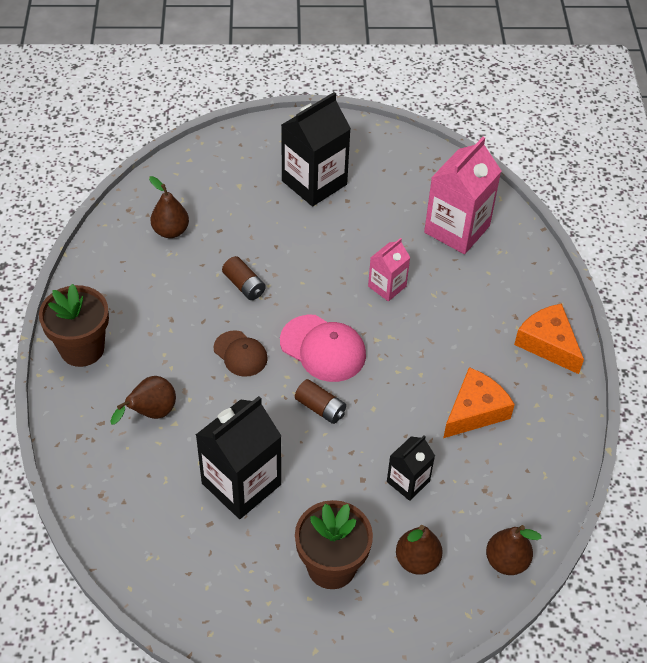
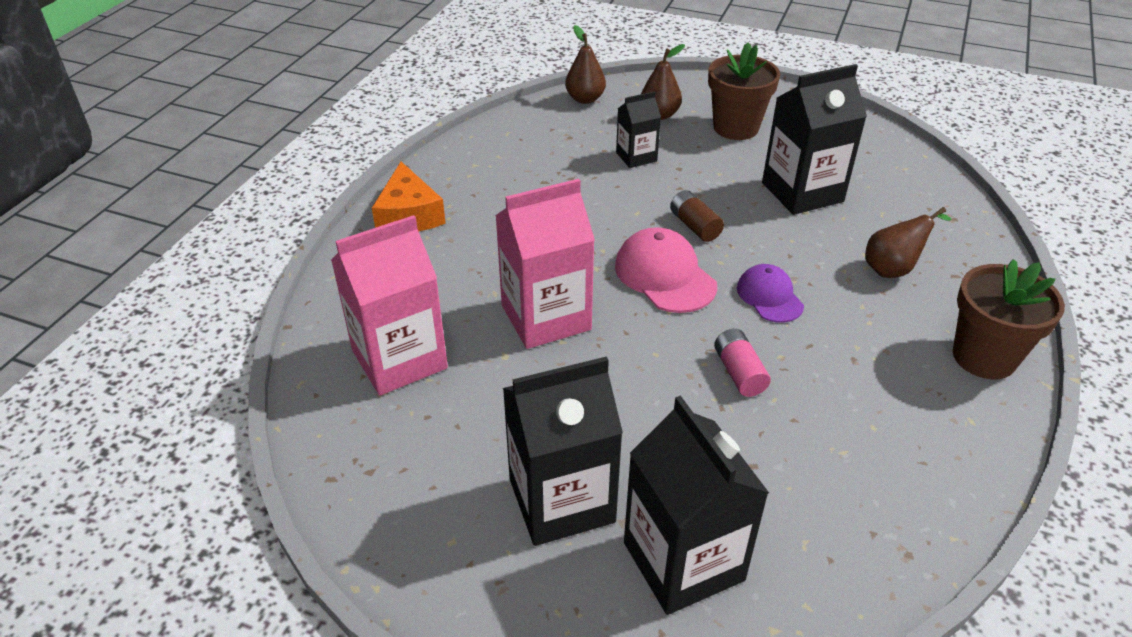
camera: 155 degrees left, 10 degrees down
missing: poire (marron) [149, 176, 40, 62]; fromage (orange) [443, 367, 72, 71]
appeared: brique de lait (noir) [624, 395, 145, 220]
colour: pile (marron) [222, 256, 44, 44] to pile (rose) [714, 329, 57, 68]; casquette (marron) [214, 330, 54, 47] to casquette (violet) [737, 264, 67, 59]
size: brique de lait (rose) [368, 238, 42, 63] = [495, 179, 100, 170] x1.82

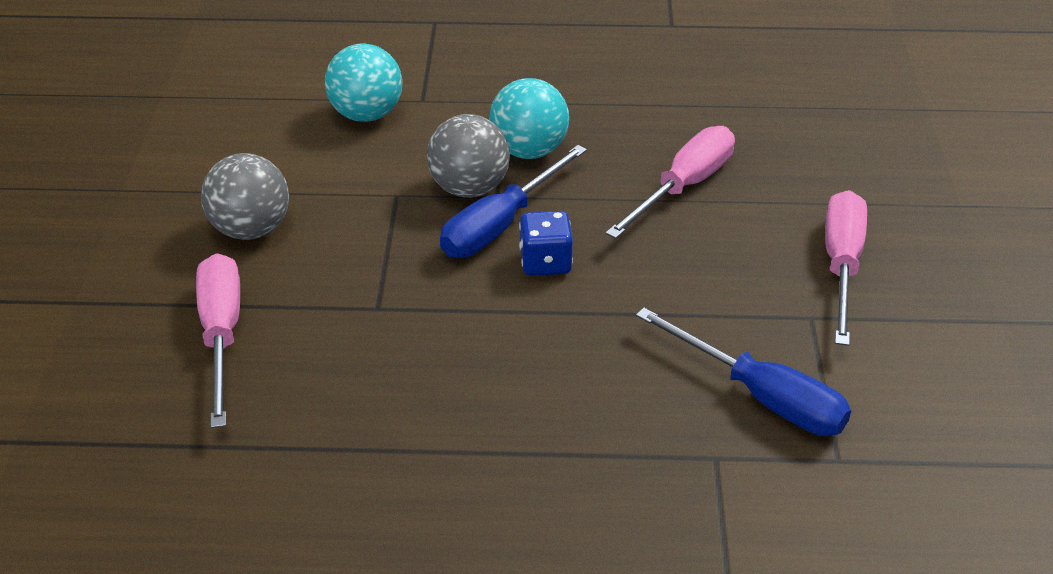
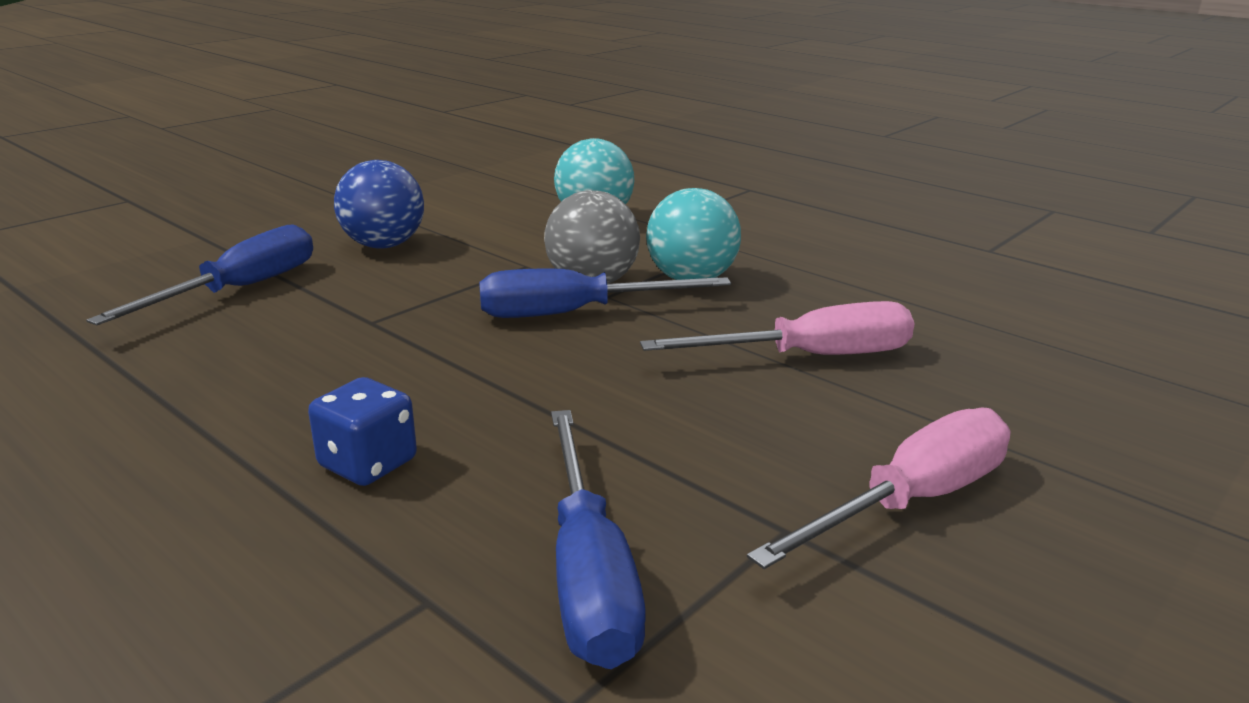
camera: 40 degrees right, 15 degrees down
relocated: dé (bleu) [519, 211, 54, 65] to [308, 377, 109, 109]
colour: balle (gris) [201, 153, 88, 87] to balle (bleu) [334, 160, 90, 89]; tournevis (rose) [196, 253, 44, 175] to tournevis (bleu) [86, 224, 227, 101]

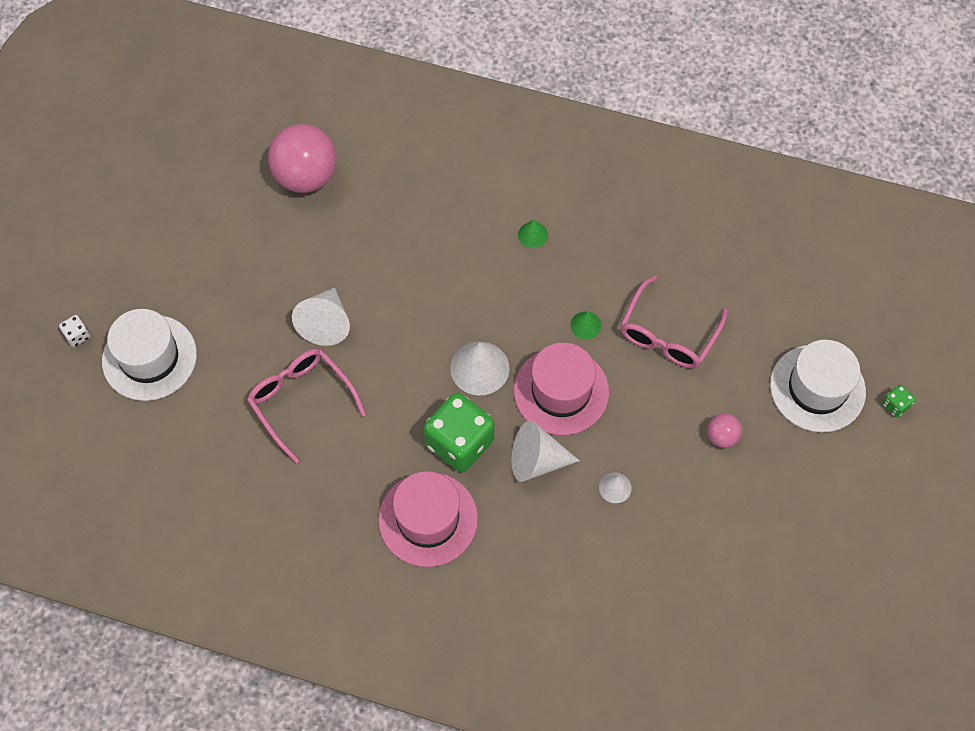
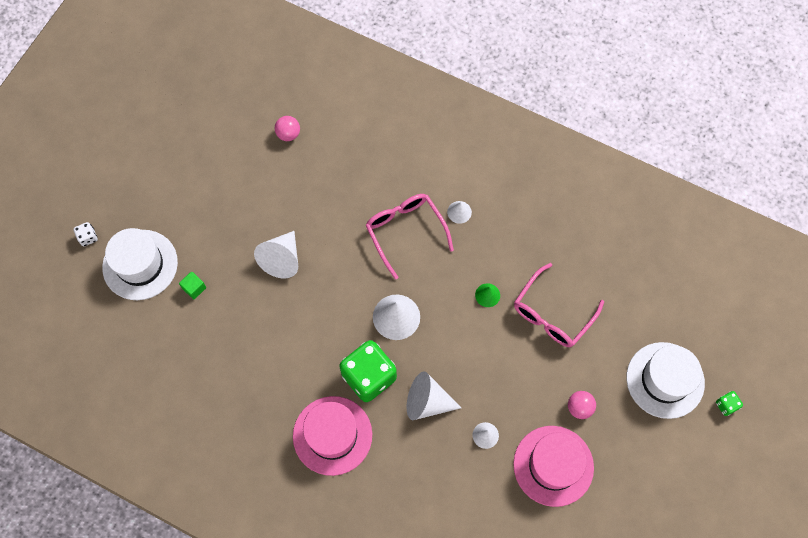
camera: 10 degrees right, 5 degrees up
appeared: cube (vert) [179, 272, 27, 27]
relocated: chapeau (rose) [514, 343, 95, 92] to [513, 426, 81, 81]; lunettes (rose) [247, 349, 119, 114] to [366, 194, 88, 86]
colour: cône (vert) [518, 220, 30, 28] to cône (blanc) [447, 201, 25, 23]
size: balle (rose) [268, 124, 68, 69] = [275, 116, 25, 25] x0.47

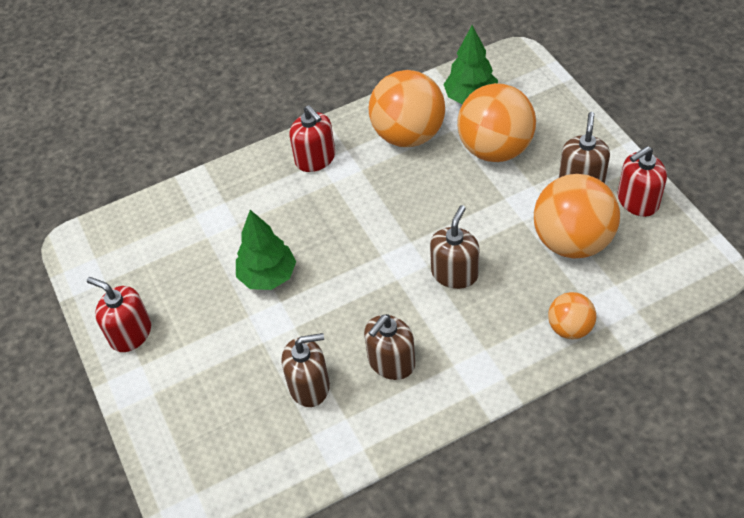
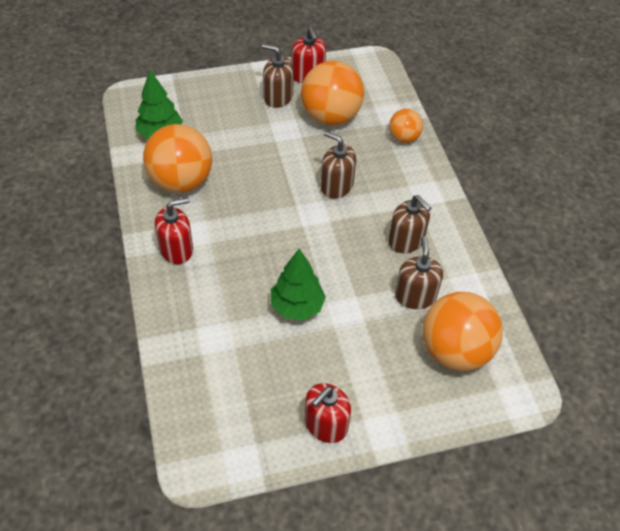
camera: 85 degrees left, 0 degrees up
relocated: balle (orange) [457, 83, 79, 79] to [422, 292, 81, 79]

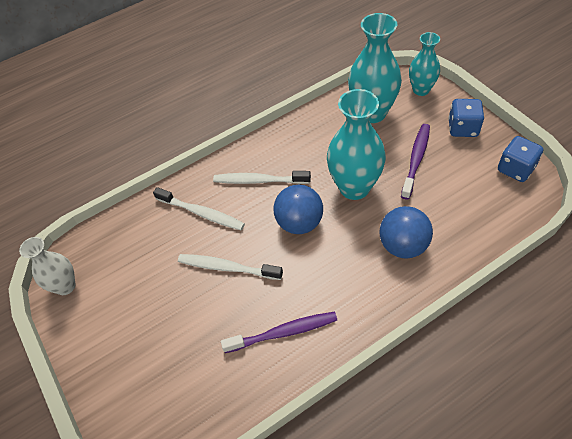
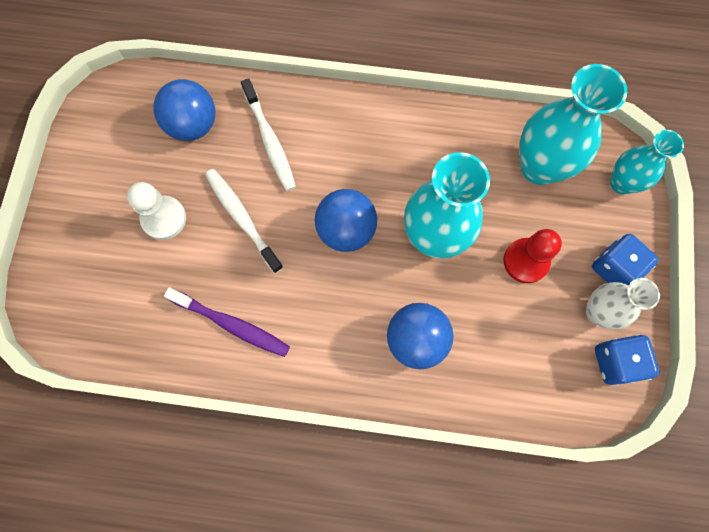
camera: 35 degrees right, 20 degrees up
missing: brosse à dents (blanc) [213, 171, 98, 13]
appeared: balle (bleu) [153, 79, 63, 62]; pion (blanc) [127, 182, 59, 58]
relocated: vase (blanc) [19, 237, 56, 58] to [586, 278, 74, 51]
exchanged: brosse à dents (violet) [401, 124, 29, 75] to pion (rouge) [503, 229, 59, 54]

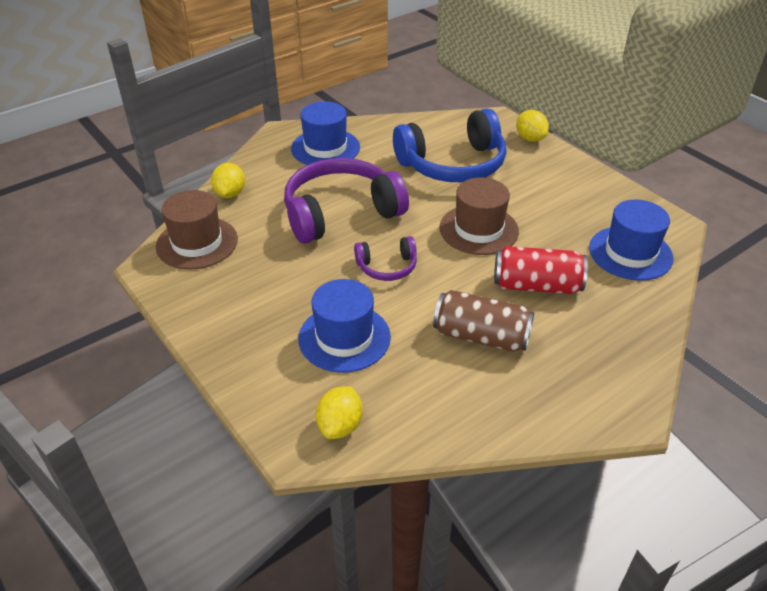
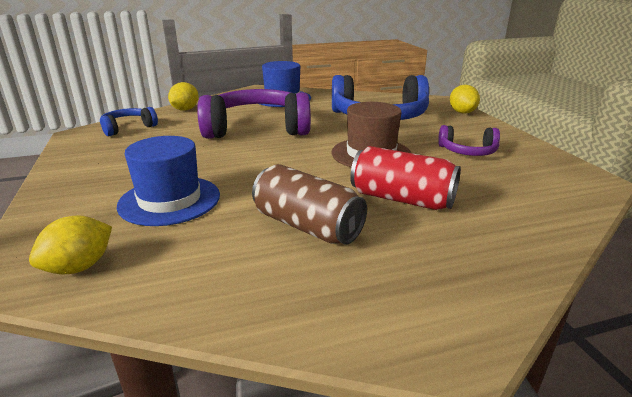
camera: 20 degrees right, 15 degrees down
missing: chapeau (bleu) [589, 200, 85, 81]
relocated: casque audio (violet) [354, 236, 63, 45] to [438, 125, 62, 31]
exchanged: chapeau (marron) [156, 190, 82, 80] to casque audio (bleu) [100, 107, 58, 29]

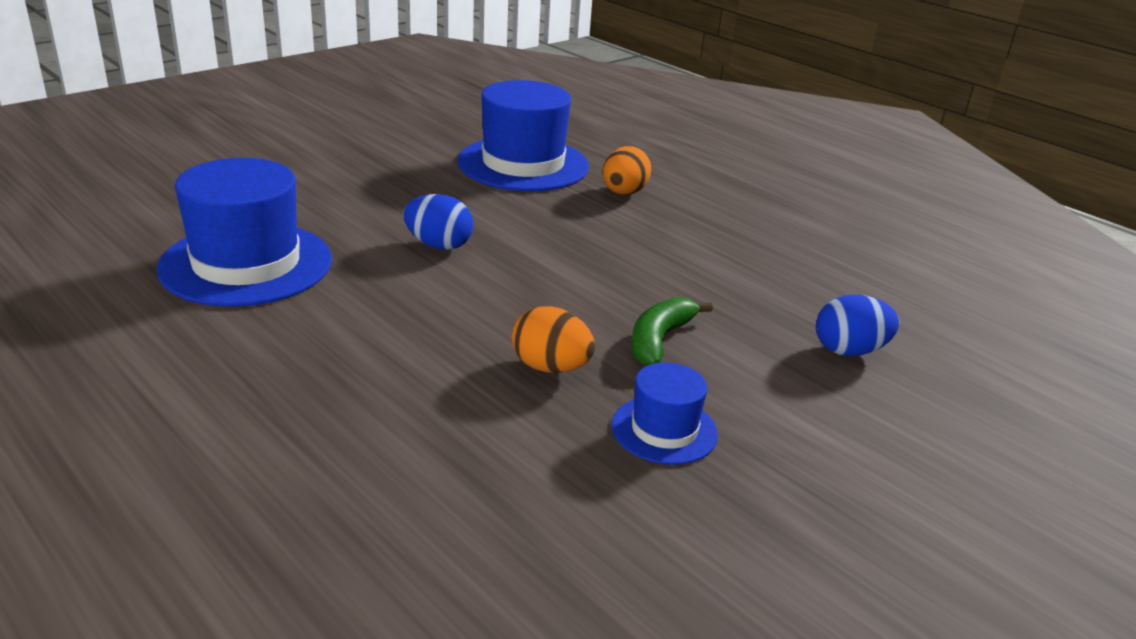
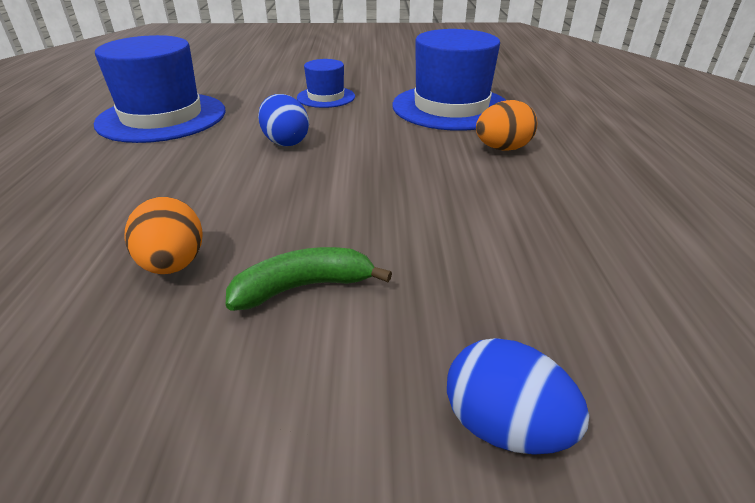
camera: 45 degrees right, 5 degrees up
relocated: chapeau (bleu) [612, 362, 106, 103] to [297, 59, 58, 49]

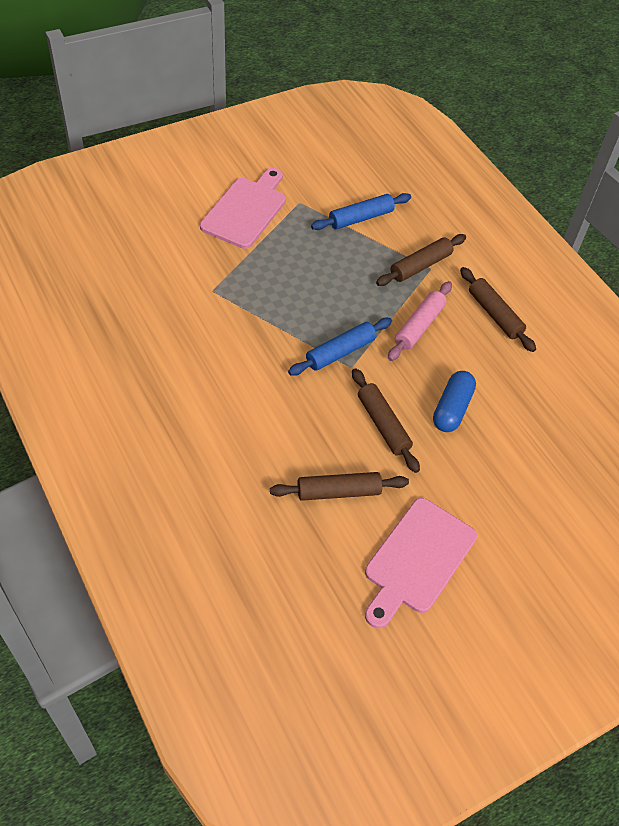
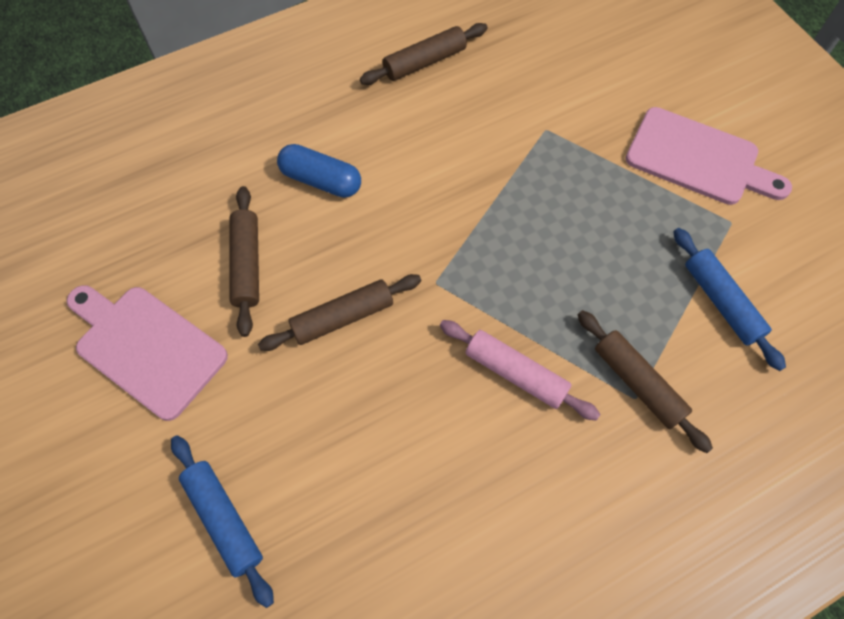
camera: 95 degrees right, 10 degrees up
relocated: rouleau à pâtisserie (marron) [460, 267, 76, 85] to [360, 23, 128, 62]; rouleau à pâtisserie (bleu) [288, 318, 104, 58] to [171, 435, 103, 173]; gélule (bleu) [433, 371, 43, 61] to [277, 144, 84, 54]

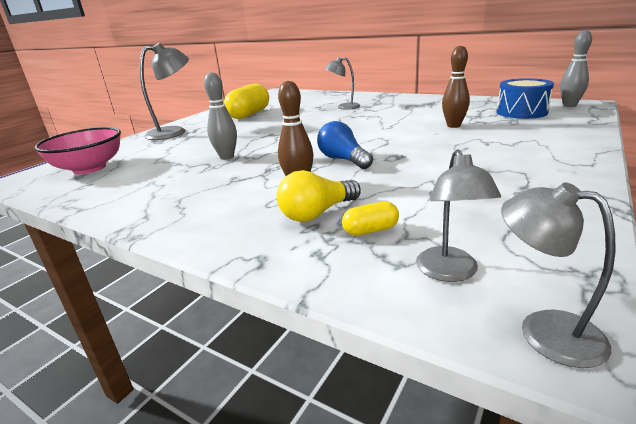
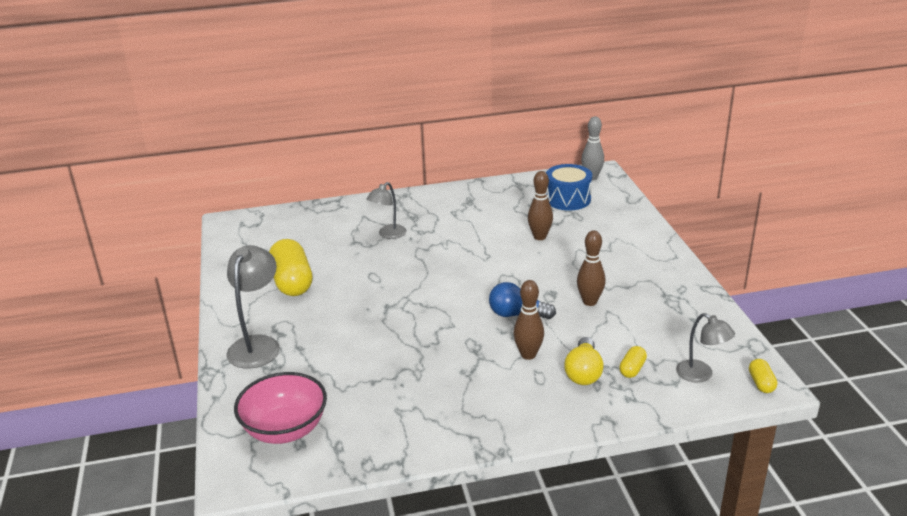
camera: 45 degrees left, 5 degrees up
missing: quille (gris) [204, 72, 33, 88]
appeared: quille (marron) [577, 230, 29, 76]
exchanged: lampe (gris) [501, 182, 115, 186] to gélule (jaune) [749, 359, 28, 34]

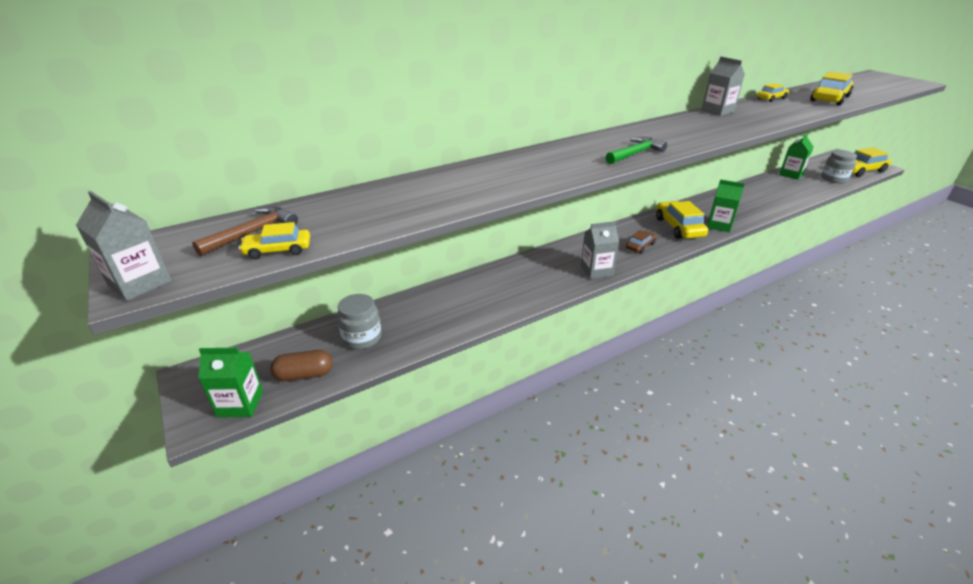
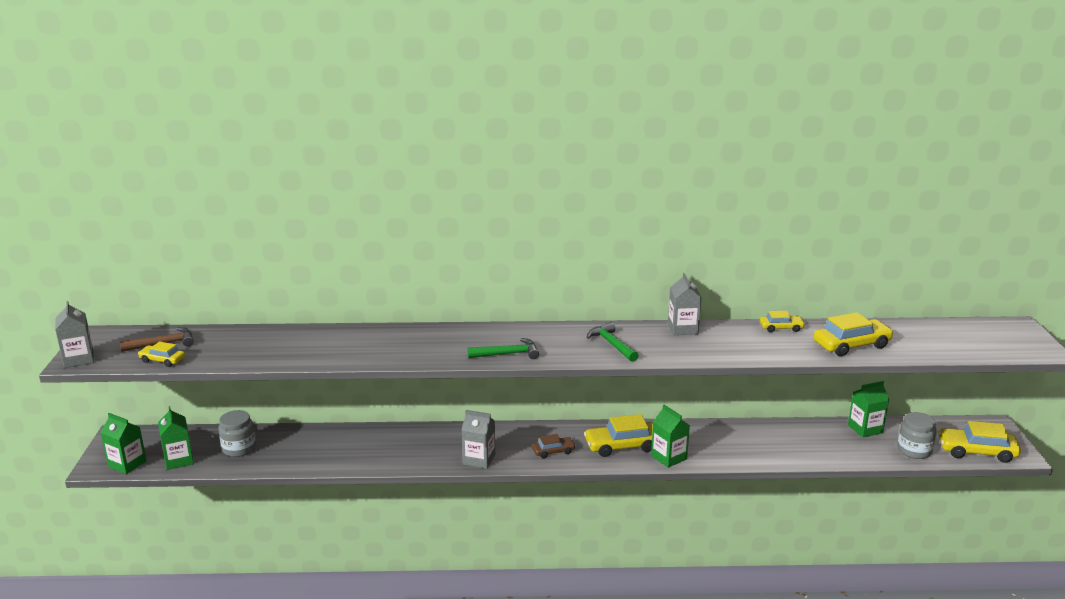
camera: 30 degrees right, 10 degrees down
appeared: marteau (vert) [587, 322, 52, 40]
exchanged: gélule (marron) [270, 350, 63, 31] to brique de lait (vert) [158, 406, 36, 64]
spun: voiture (jaune) [656, 201, 52, 38] = [584, 414, 69, 43] 120 degrees counterclockwise

